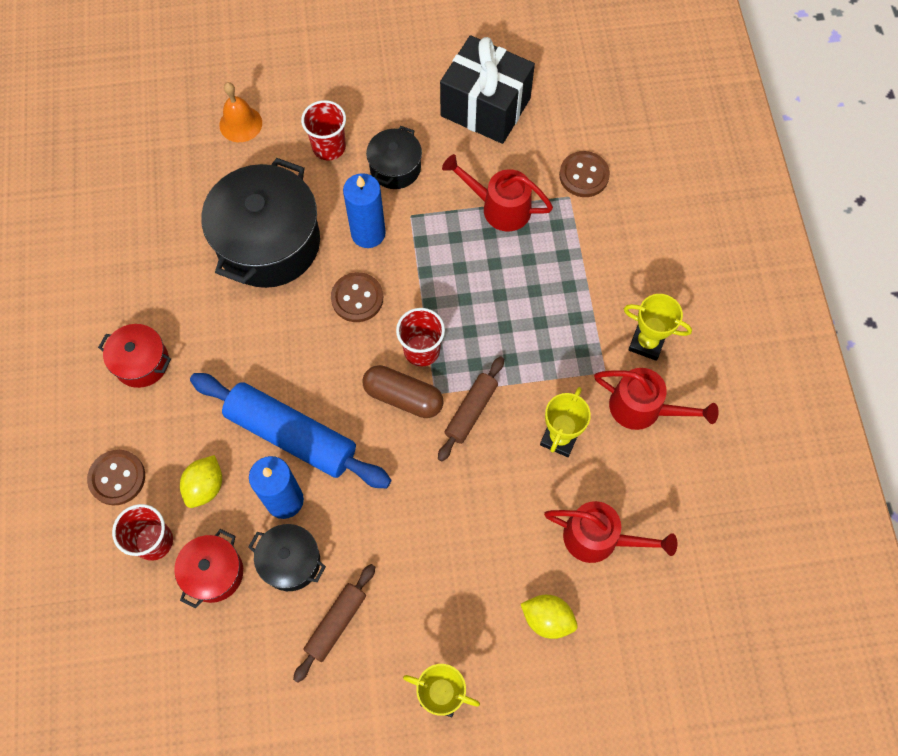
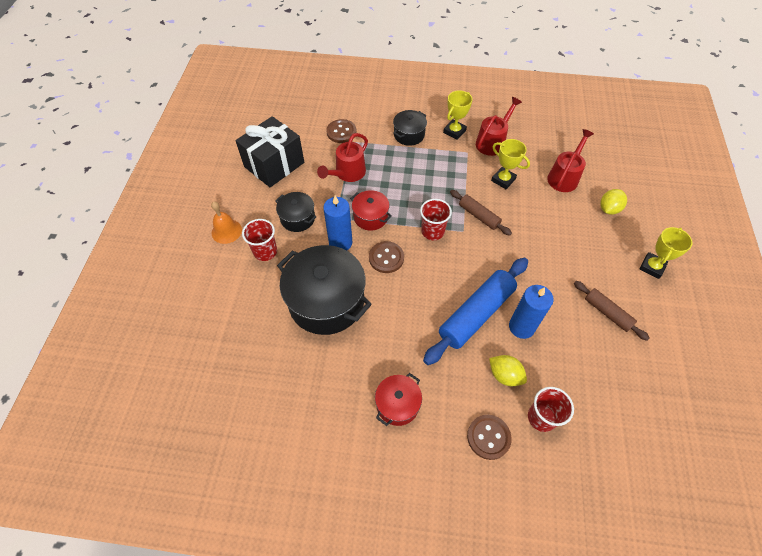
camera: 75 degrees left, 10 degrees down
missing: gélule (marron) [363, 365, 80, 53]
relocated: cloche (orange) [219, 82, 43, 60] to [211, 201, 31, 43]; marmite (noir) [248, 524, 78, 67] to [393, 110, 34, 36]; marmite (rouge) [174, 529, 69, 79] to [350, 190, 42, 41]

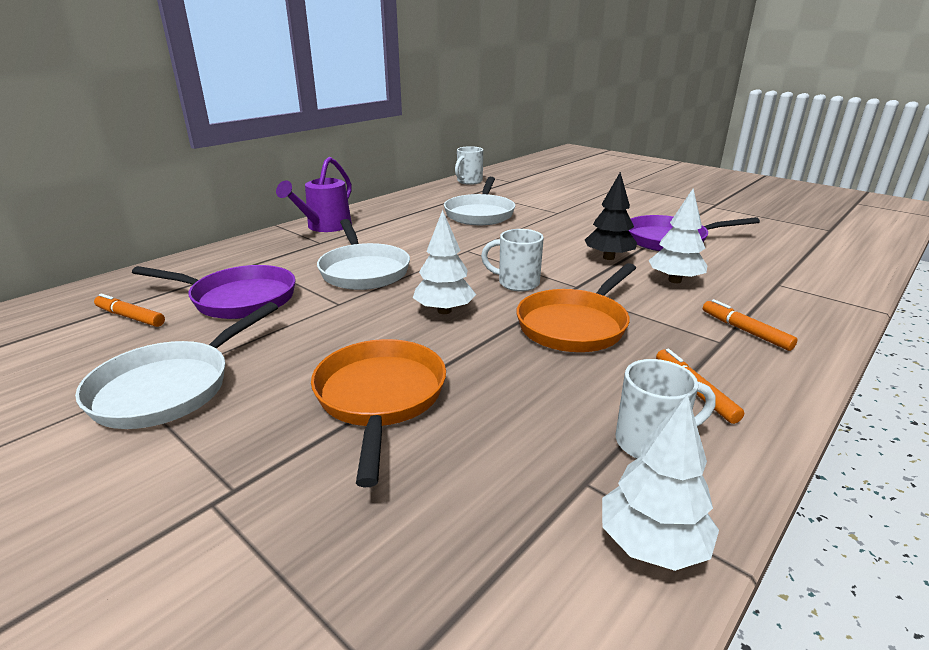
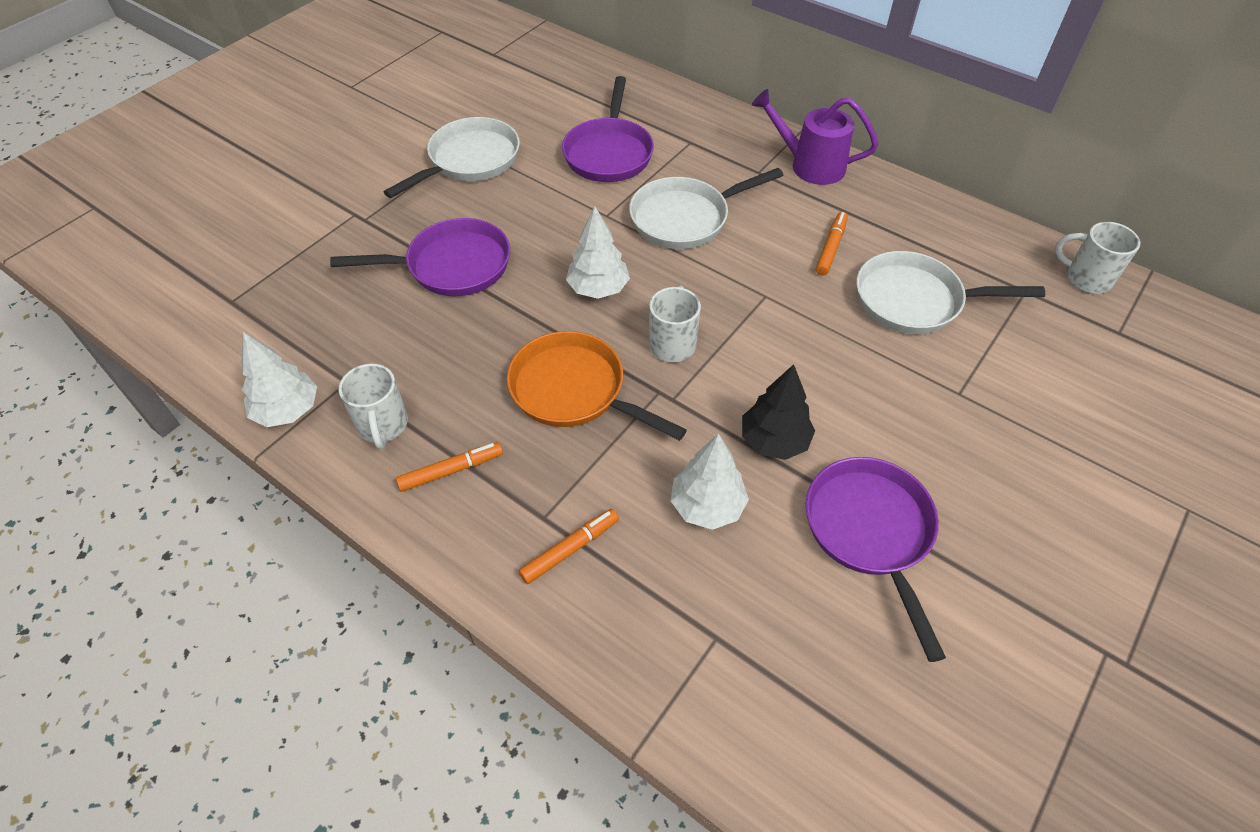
camera: 85 degrees right, 25 degrees up
relocated: feutre (orange) [94, 294, 71, 33] to [816, 212, 32, 64]
colour: poêle (orange) [311, 339, 135, 148] to poêle (violet) [330, 218, 180, 78]
spun: poêle (blanc) [75, 302, 203, 127] = [384, 117, 136, 81] 105 degrees clockwise

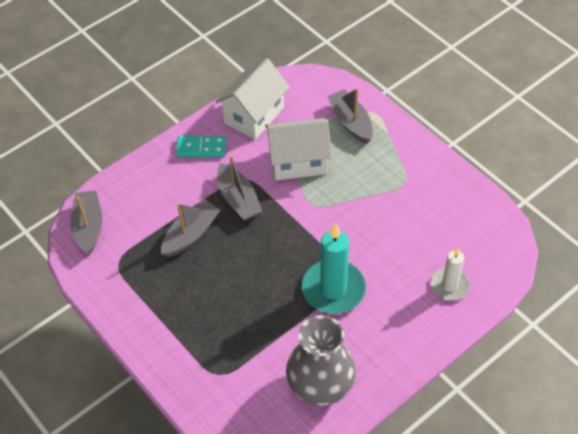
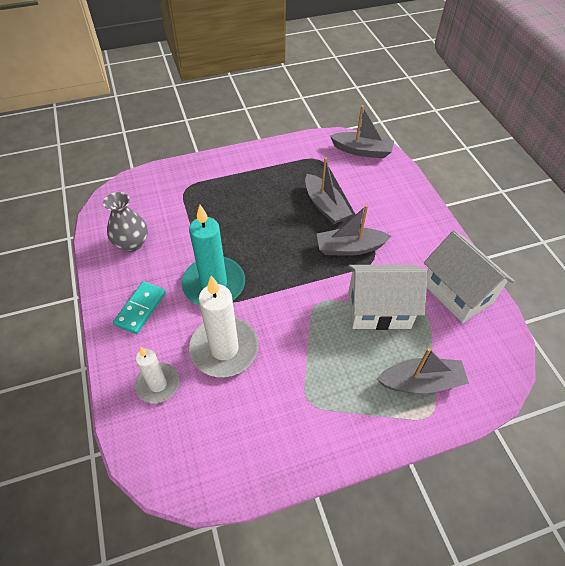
camera: 110 degrees right, 0 degrees up
appeared: bougie (blanc) [189, 276, 70, 101]
relocated: domino (turquoise) [176, 136, 50, 21] to [113, 281, 53, 53]
spun: maison (blanc) [265, 118, 67, 62] = [348, 265, 80, 65] 75 degrees clockwise
size: vase (gris) [286, 315, 70, 91] = [103, 192, 45, 60] x0.65

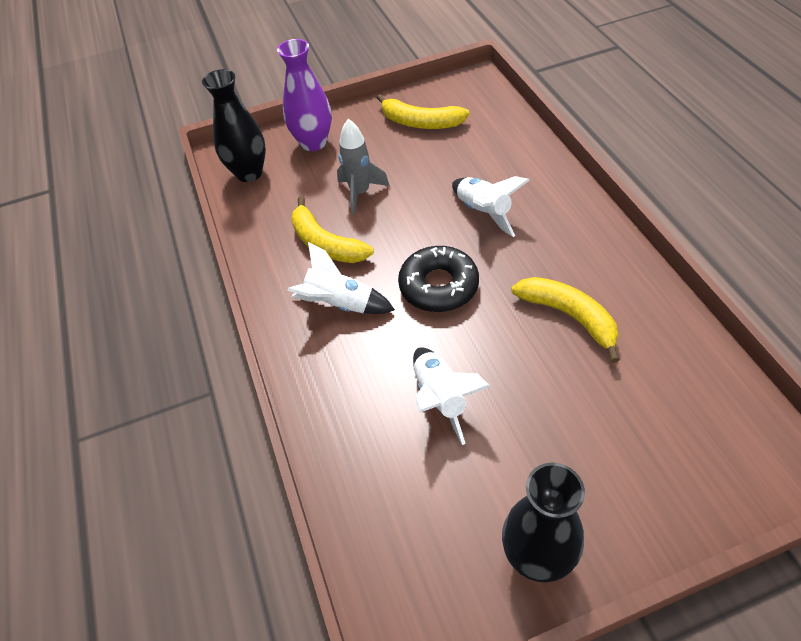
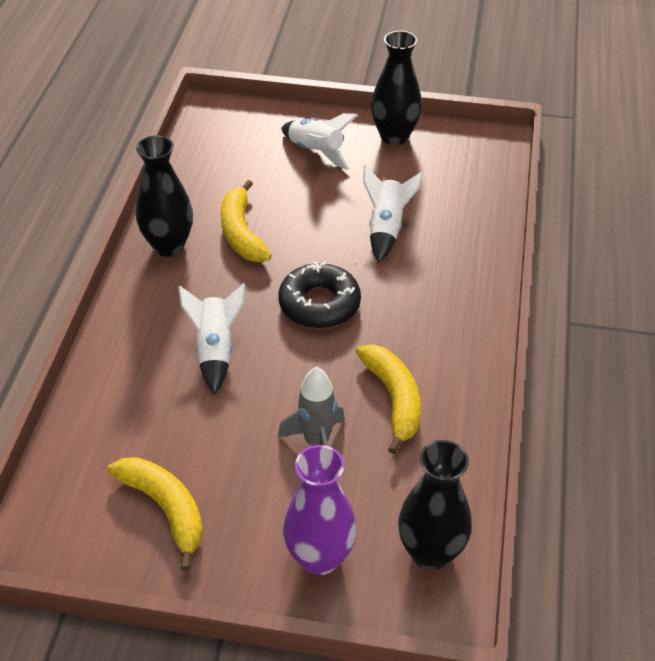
camera: 155 degrees left, 5 degrees down
appeared: vase (noir) [136, 135, 57, 122]
relocated: fusée (blanc) [287, 242, 108, 72] to [281, 113, 77, 57]

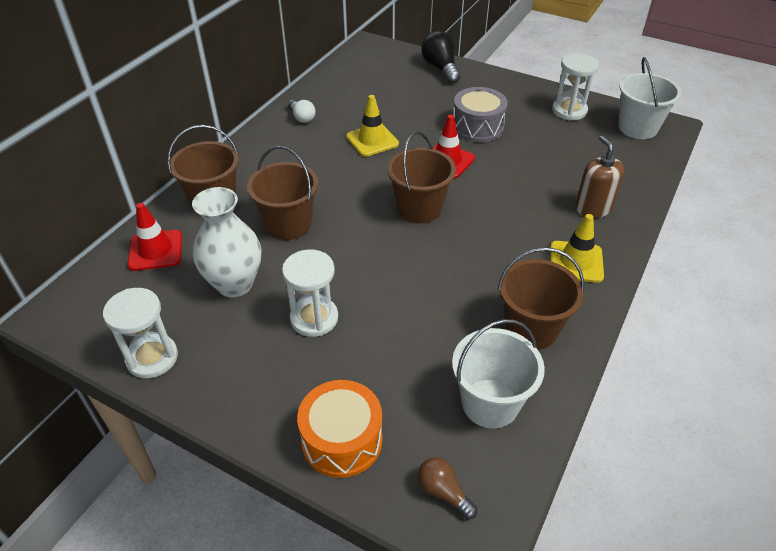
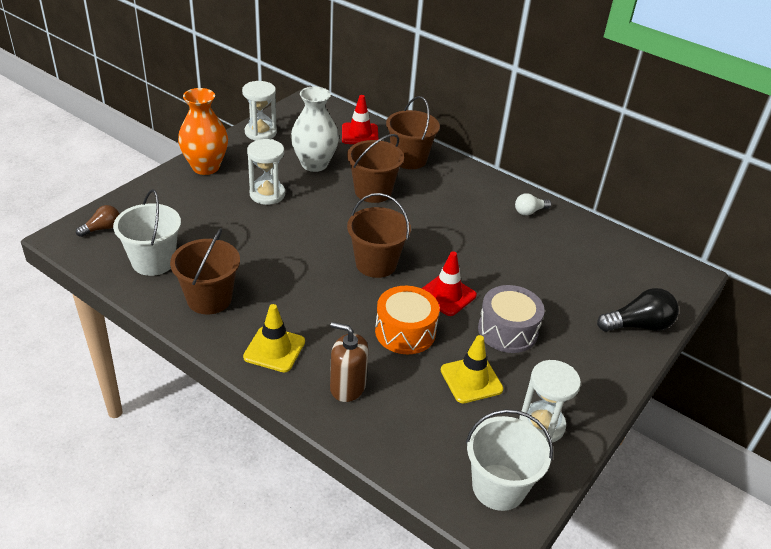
camera: 95 degrees right, 5 degrees down
appeared: vase (orange) [178, 88, 50, 87]
relocated: cône de chantier (jaune) [346, 95, 53, 62] to [441, 335, 62, 68]; tambour (orange) [297, 380, 86, 98] to [375, 286, 64, 68]
spun: distributeur de savon (marron) [575, 136, 50, 82] = [330, 322, 39, 80] 150 degrees counterclockwise

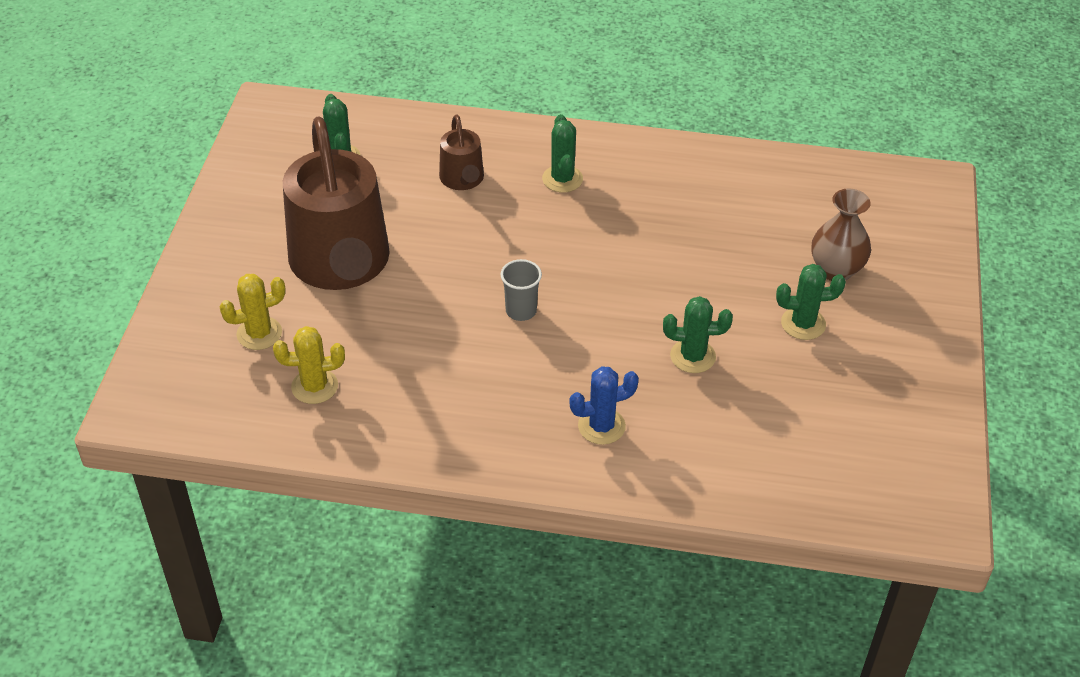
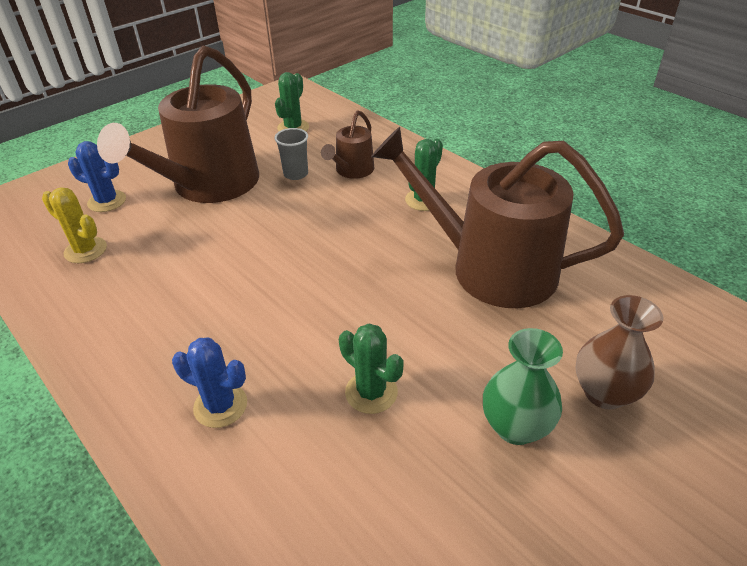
camera: 40 degrees right, 5 degrees down
appeared: arrosoir (marron) [371, 127, 253, 181]
relocated: gobelet (gris) [501, 259, 41, 62] to [275, 128, 33, 52]
exchanged: cactus (vert) [776, 264, 70, 76] to vase (vert) [483, 328, 80, 117]
colour: cactus (jaune) [220, 274, 66, 76] to cactus (bleu) [68, 141, 58, 71]

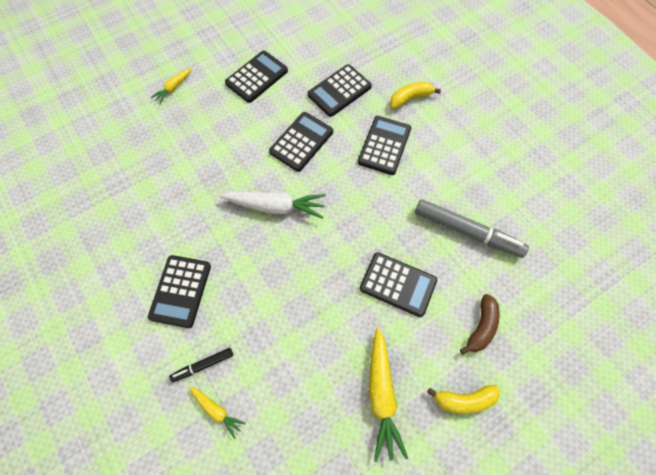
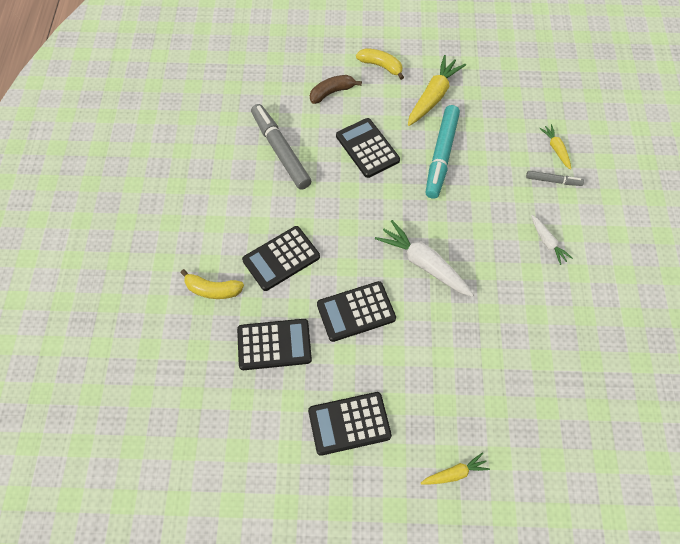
camera: 145 degrees left, 5 degrees down
appeared: feutre (turquoise) [425, 105, 35, 94]
exchanged: calculatrice (noir) [148, 255, 63, 73] to carotte (blanc) [531, 215, 42, 50]
colour: feutre (noir) [169, 348, 64, 34] to feutre (gris) [526, 171, 58, 15]

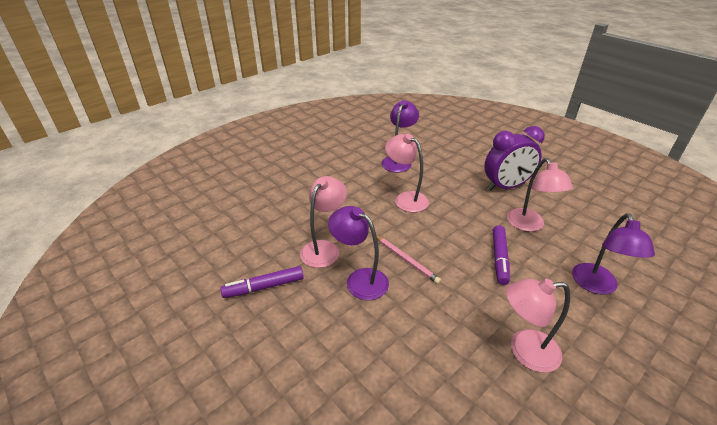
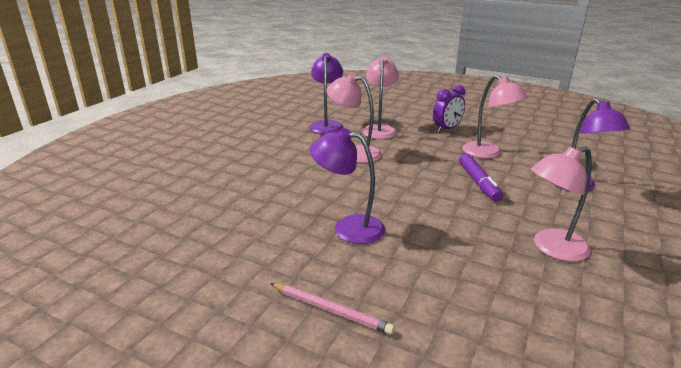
camera: 20 degrees left, 10 degrees down
missing: feutre (violet) [220, 266, 84, 32]
relocated: lampe (rose) [300, 176, 47, 92] to [362, 56, 37, 83]; crayon (rose) [377, 236, 64, 48] to [270, 283, 125, 52]
size: réveil (violet) [484, 126, 61, 65] = [433, 85, 32, 47] x0.65

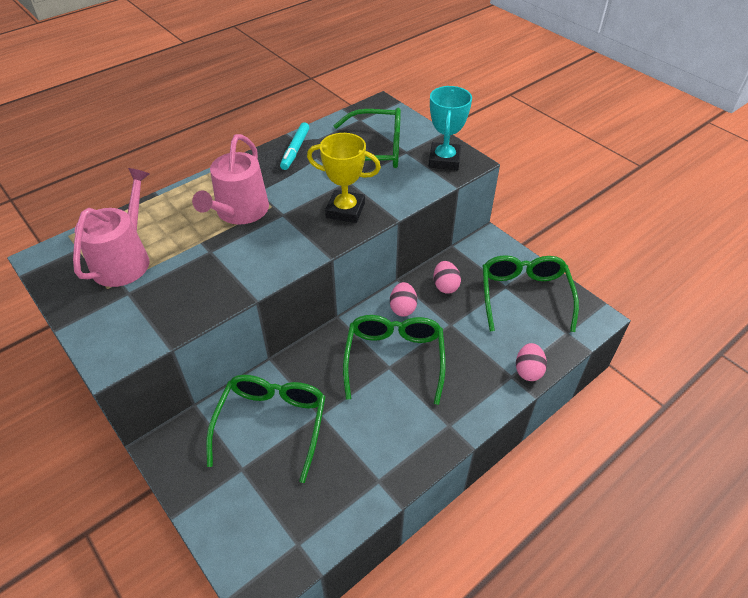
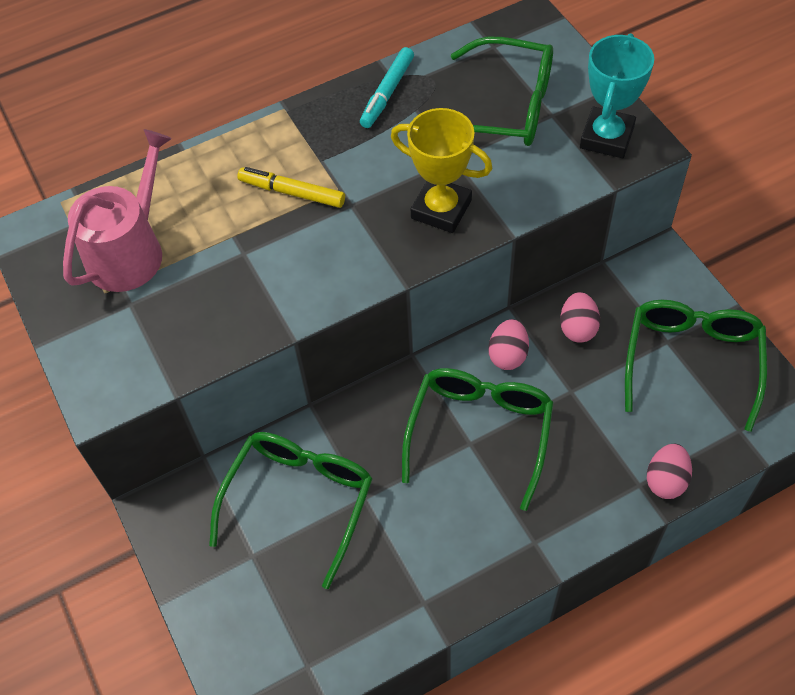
camera: 15 degrees right, 10 degrees up
exchanged: arrosoir (rose) [192, 134, 77, 91] to feutre (jaune) [237, 167, 108, 41]

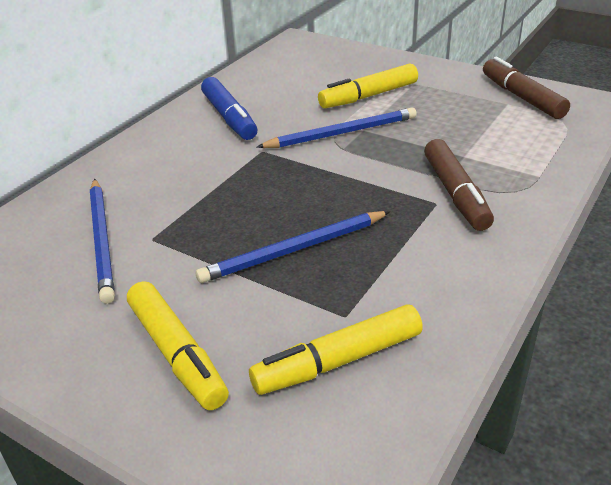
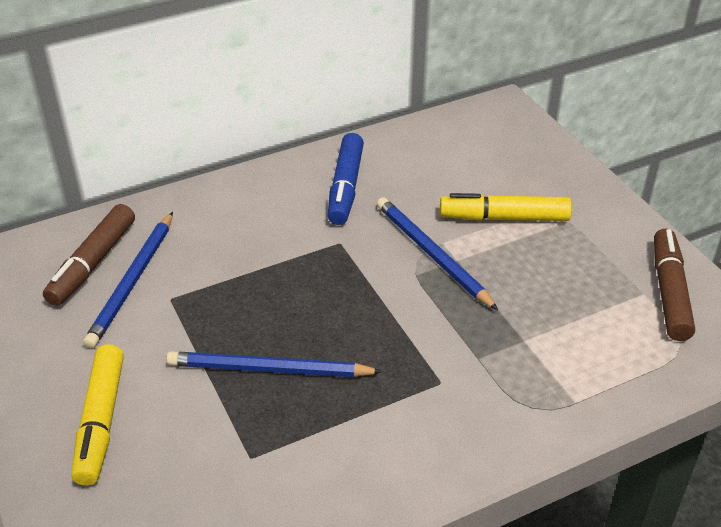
camera: 30 degrees right, 5 degrees up
missing: feutre (jaune) [249, 304, 174, 91]
relocated: feutre (marron) [424, 139, 70, 92] to [43, 204, 92, 102]
spun: crayon (bleu) [257, 107, 160, 41] = [377, 197, 121, 113] 135 degrees counterclockwise

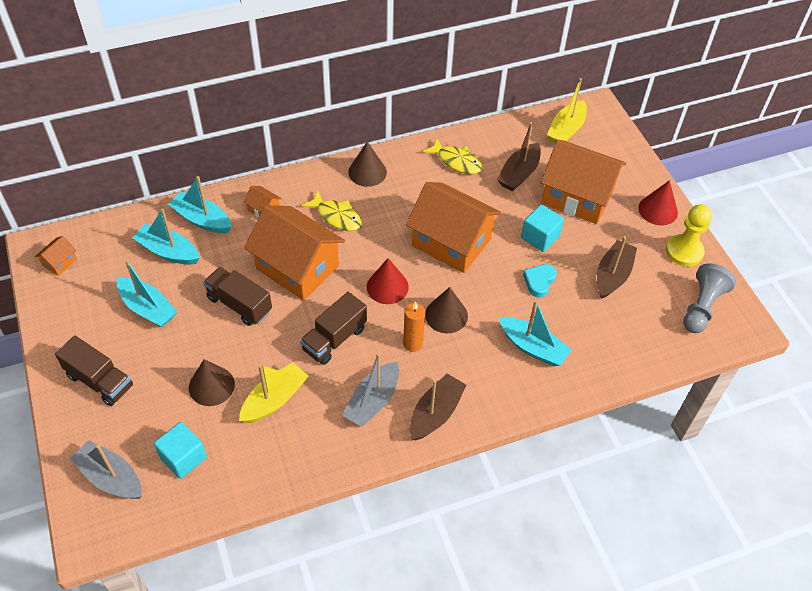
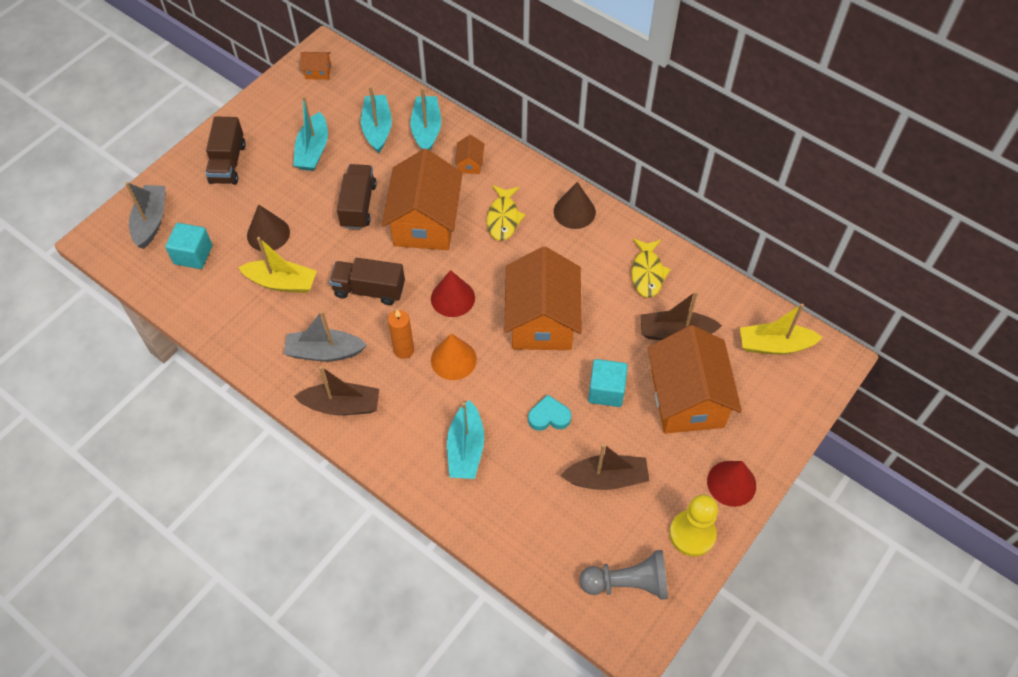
camera: 60 degrees right, 5 degrees up
colour: cône (marron) [425, 287, 43, 46] to cône (orange) [431, 333, 46, 47]

